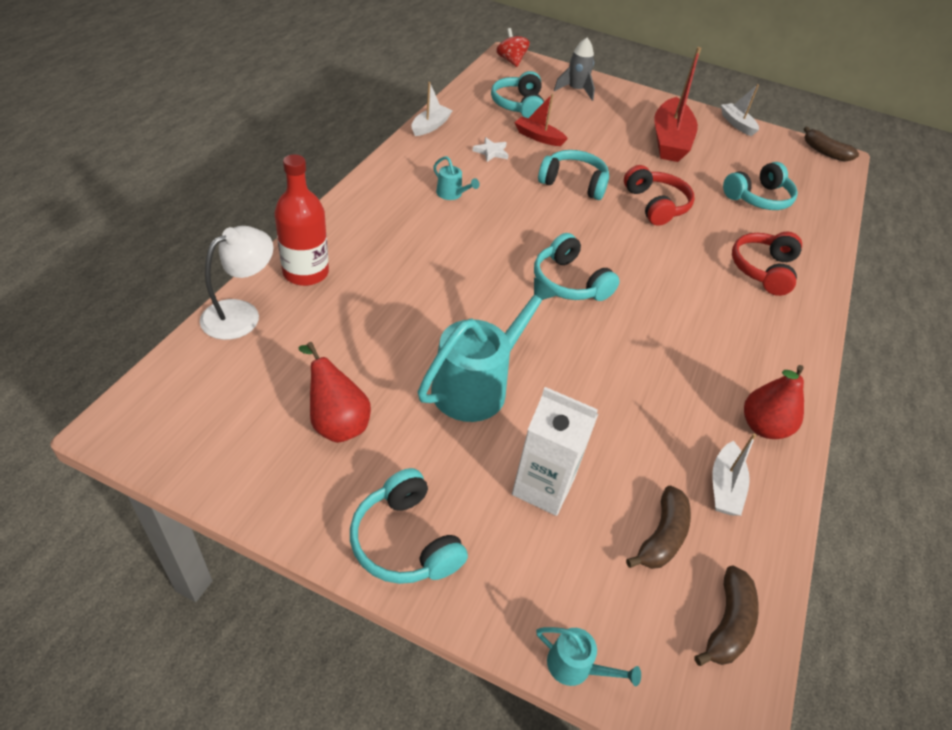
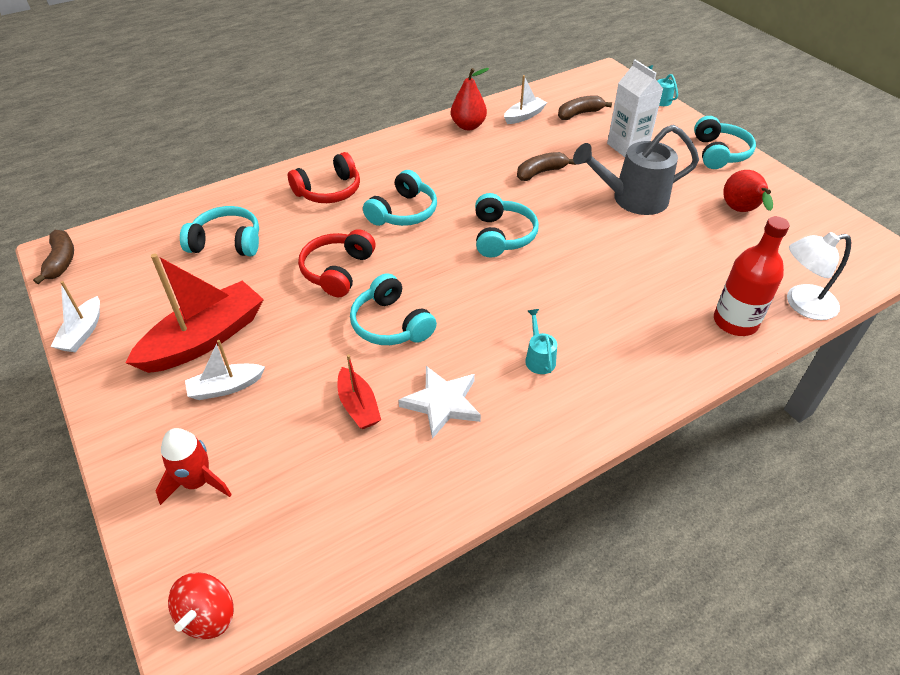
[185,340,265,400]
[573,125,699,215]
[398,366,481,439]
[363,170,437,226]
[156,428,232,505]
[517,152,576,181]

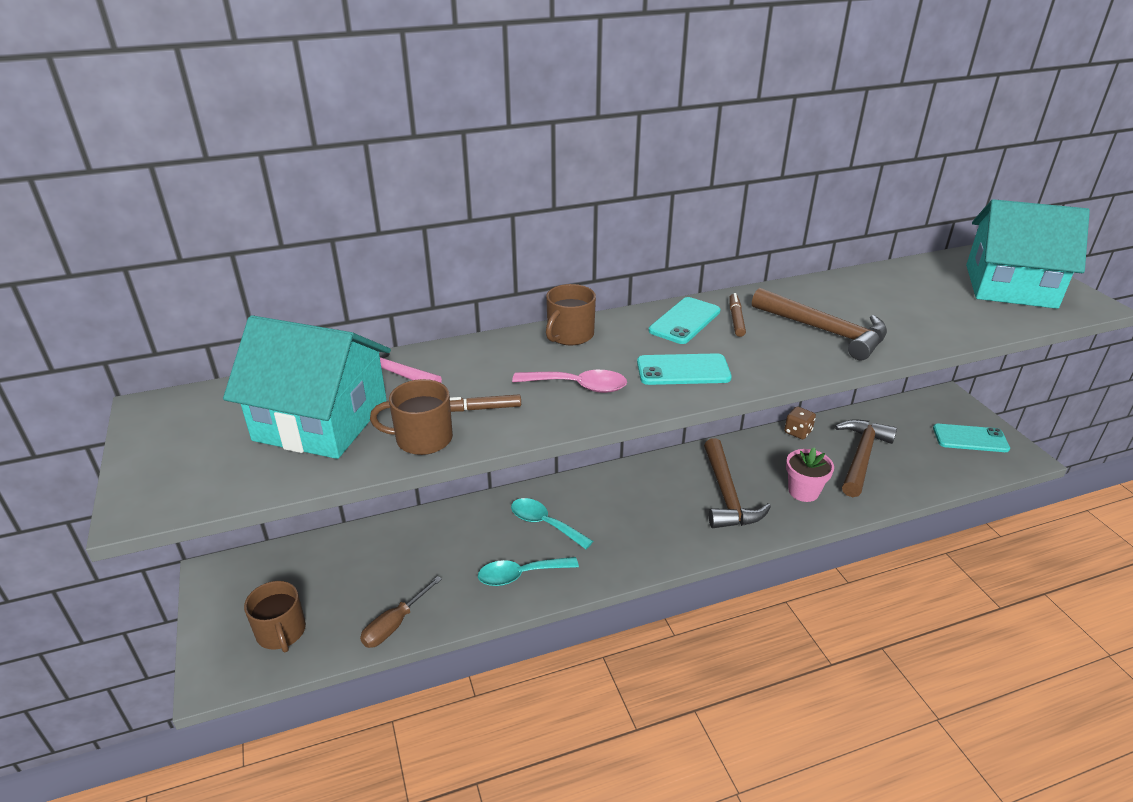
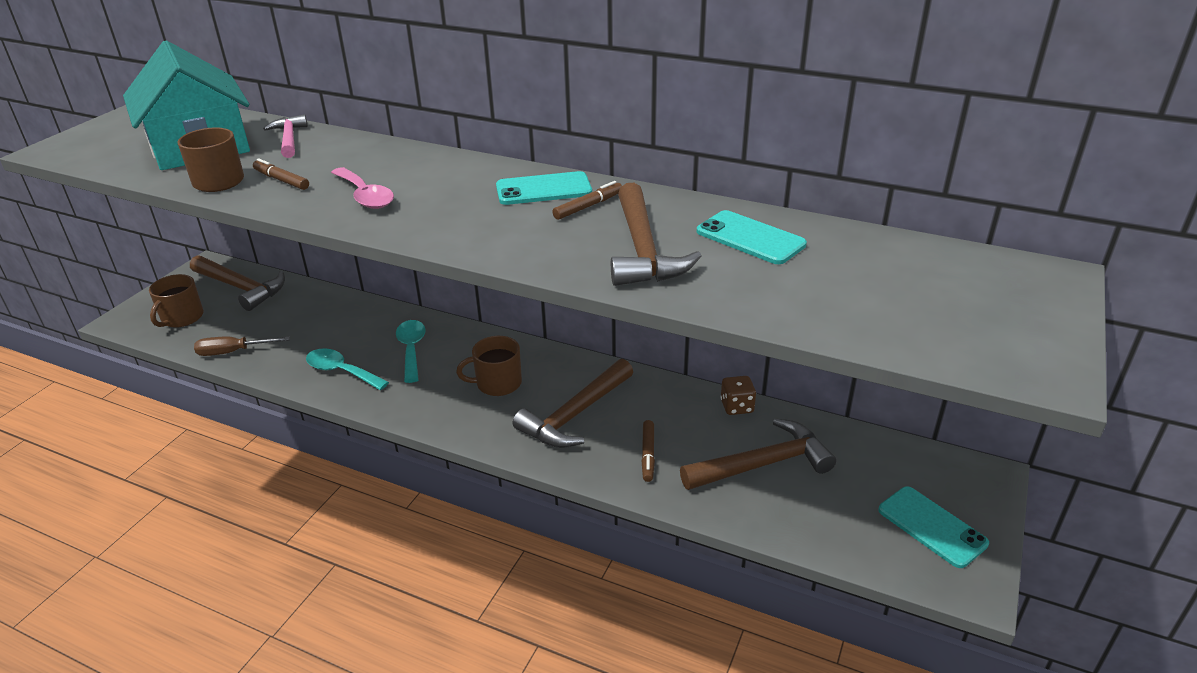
[456,336,522,396]
[697,210,807,264]
[641,420,655,482]
[966,199,1090,309] (first image)
[190,255,285,311]

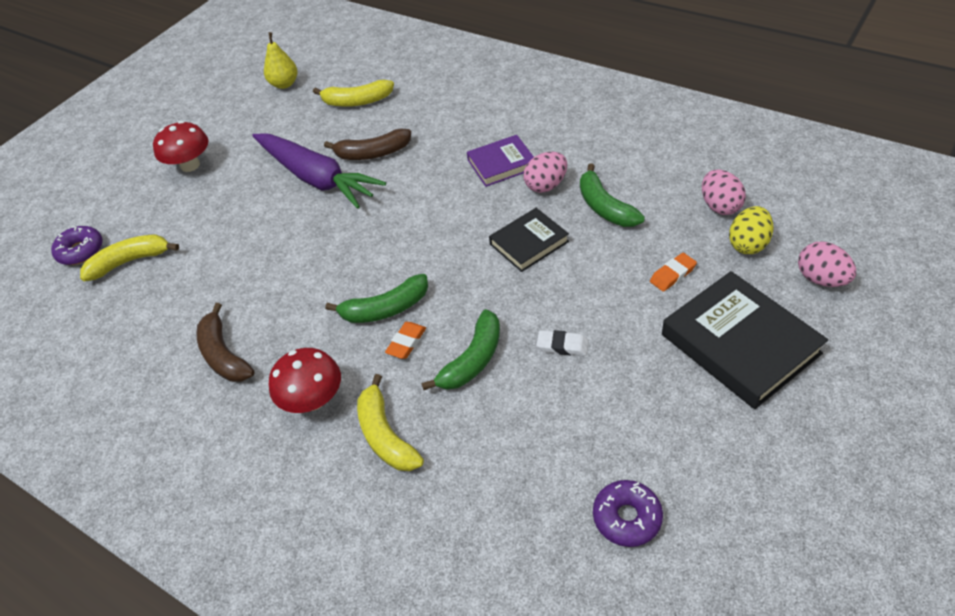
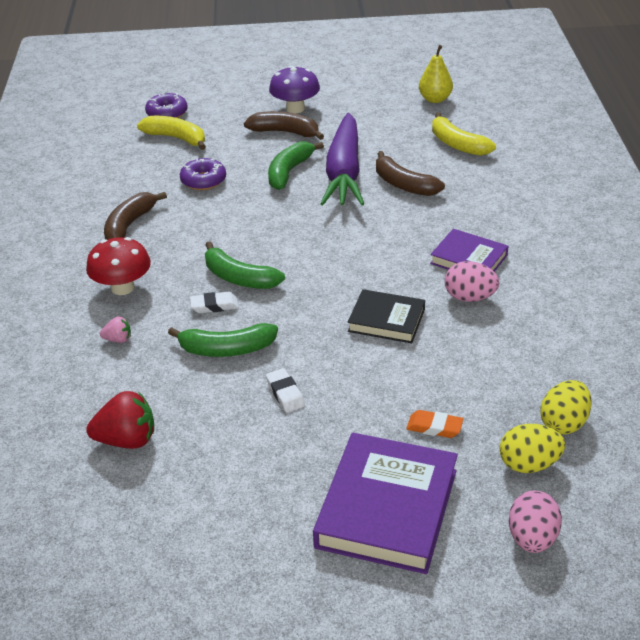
[269,66,320,113]
[100,316,131,343]
[190,292,239,313]
[268,141,324,190]
[180,158,226,190]
[313,433,458,574]
[540,380,592,434]
[86,391,154,449]
[244,111,324,140]

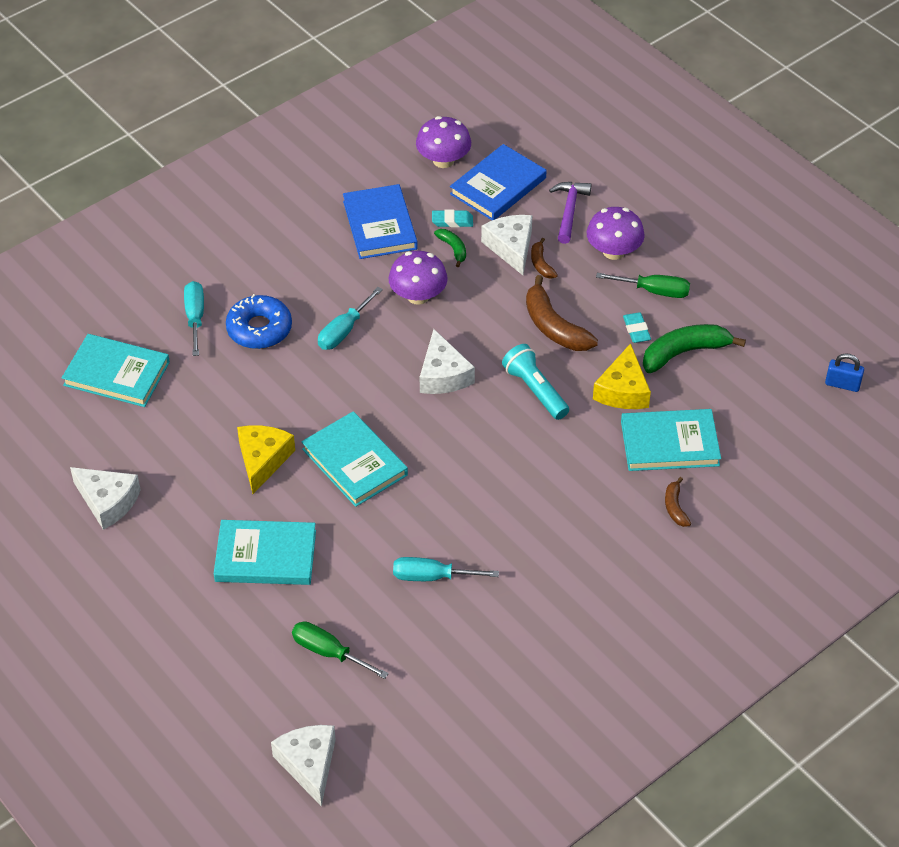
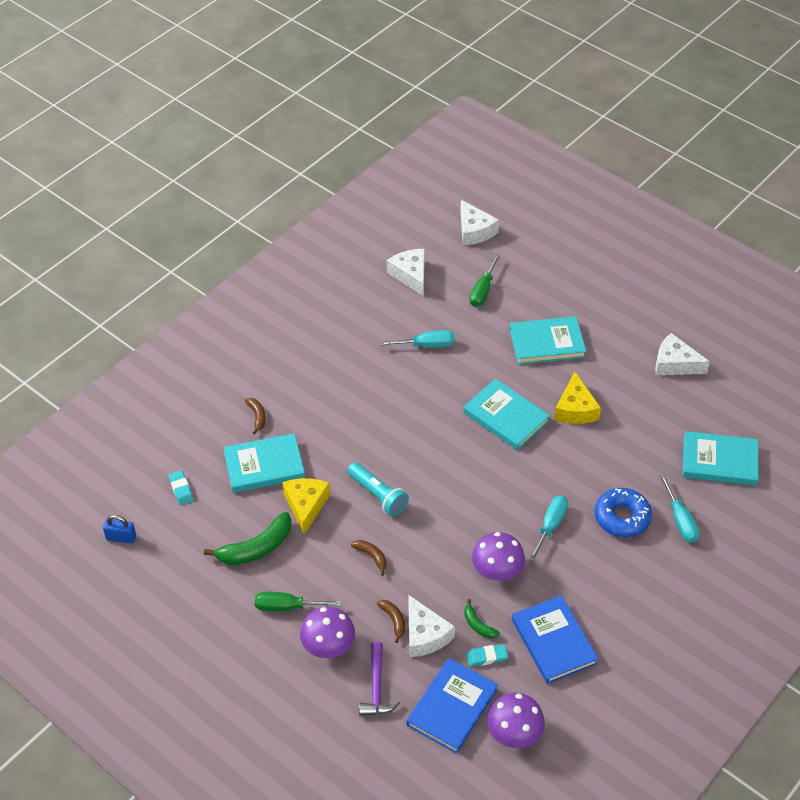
[470,254,500,307]
[387,249,425,296]
[351,540,387,576]
[168,470,193,505]

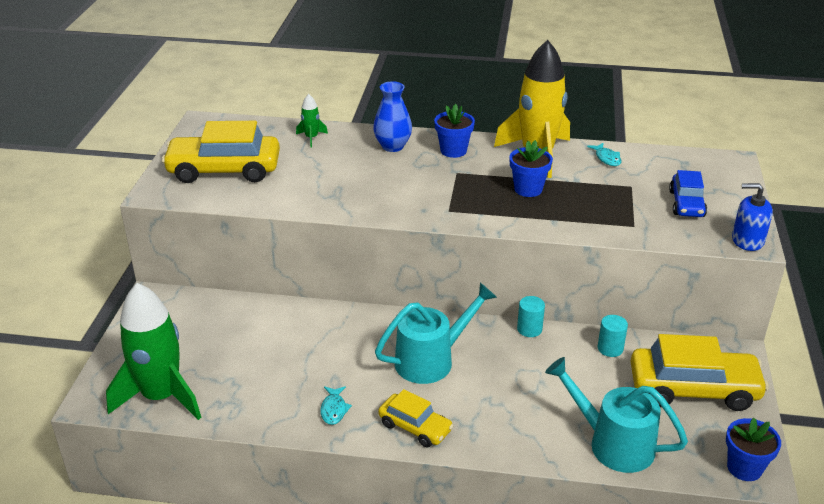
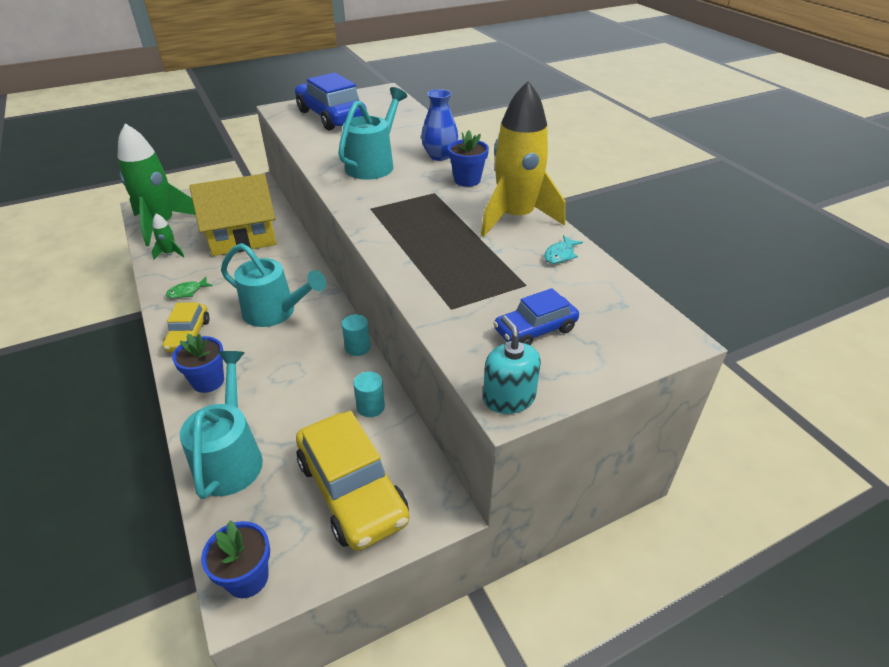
[295,73,367,131]
[152,213,184,260]
[166,277,212,298]
[172,334,224,393]
[483,316,541,414]
[189,174,277,256]
[338,87,407,180]

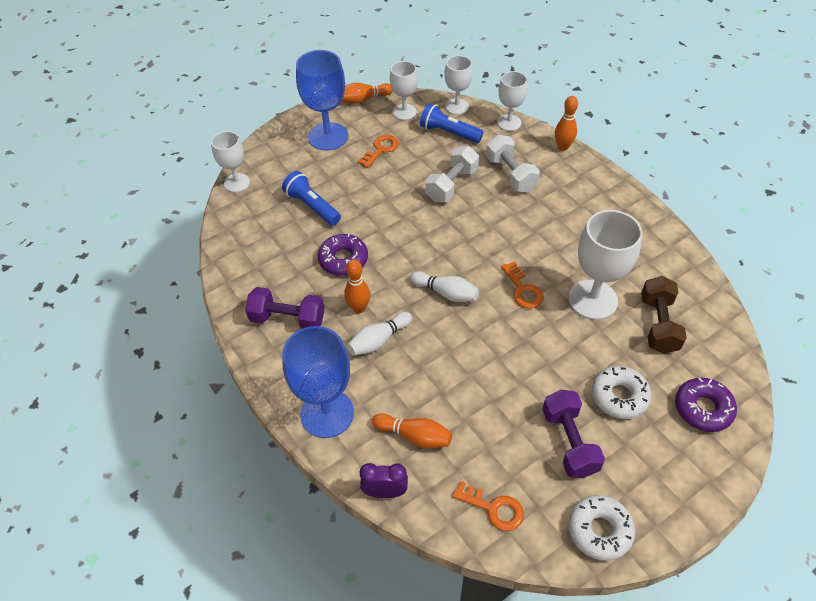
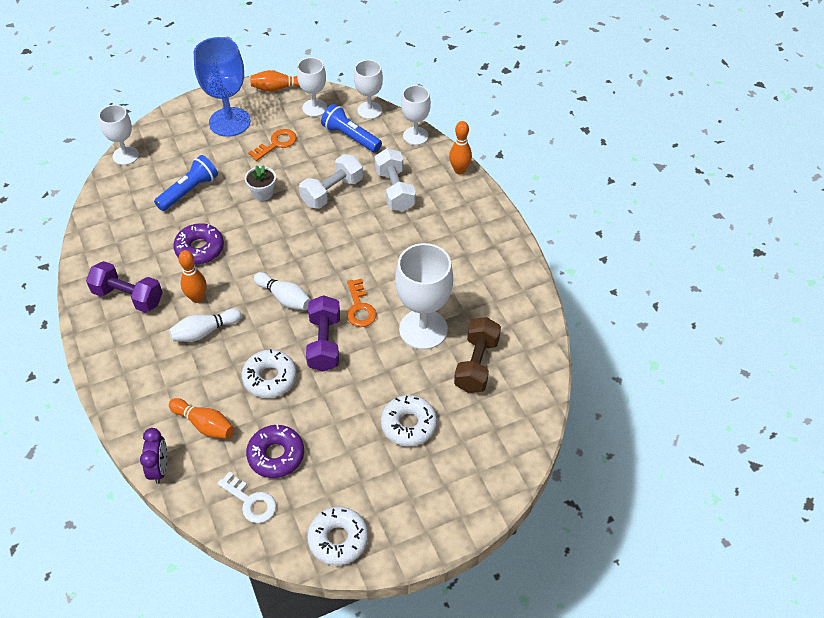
[154,155,218,211]
[282,326,354,438] (first image)
[140,428,167,484]
[217,471,276,523]
[306,295,340,372]
[246,425,304,478]
[242,349,297,398]
[245,165,276,201]

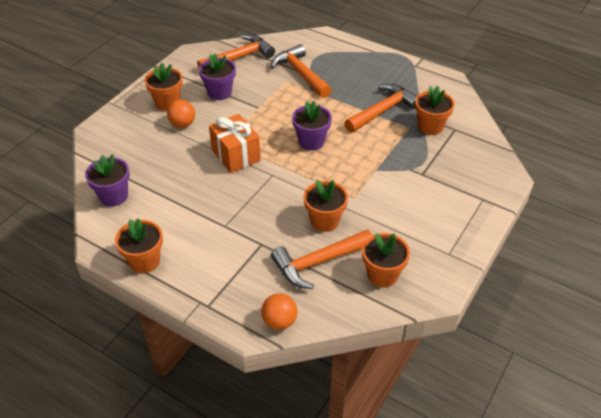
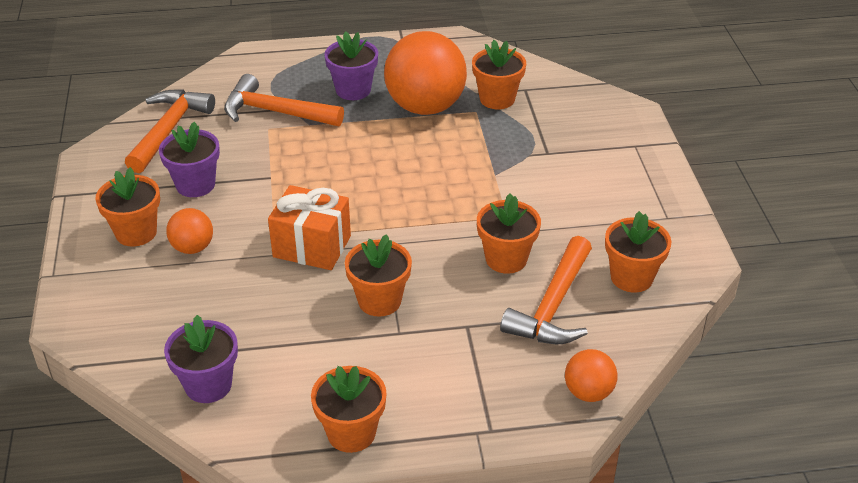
[325,31,378,100]
[384,31,467,115]
[345,234,412,317]

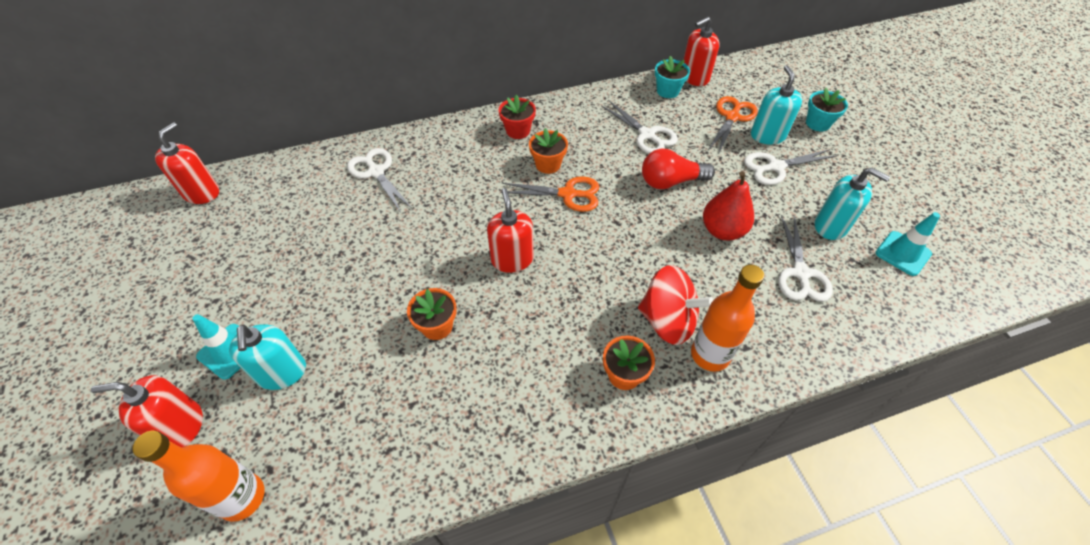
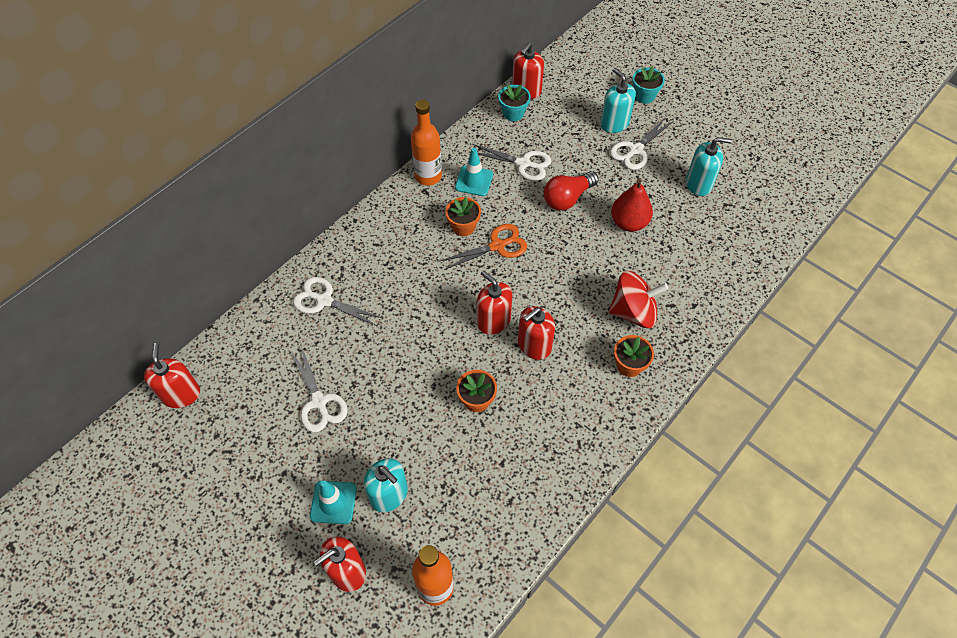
[499,95,536,139] (first image)
[411,100,442,186]
[708,96,758,155] (first image)
[291,346,347,432]
[455,148,493,196]
[518,306,555,360]

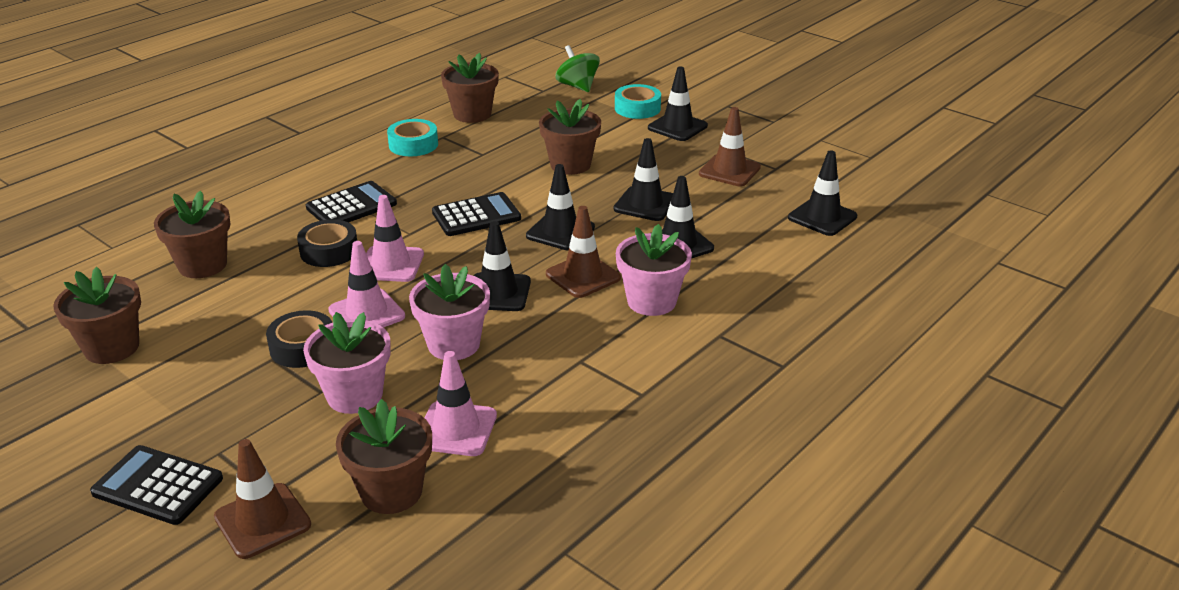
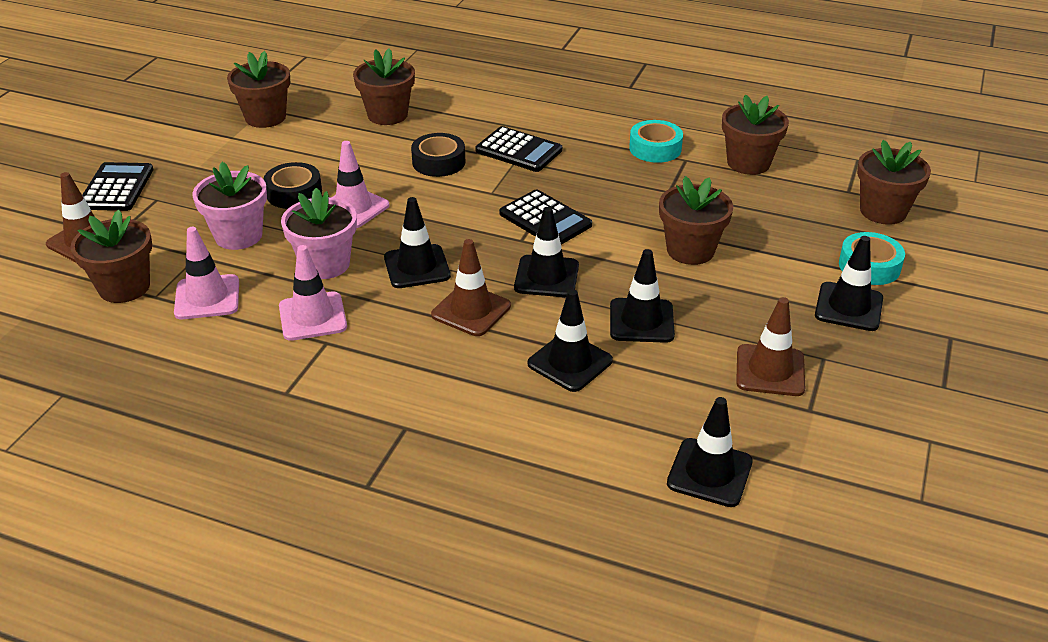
[279,245,347,341]
[857,140,931,225]
[616,224,692,316] (first image)

